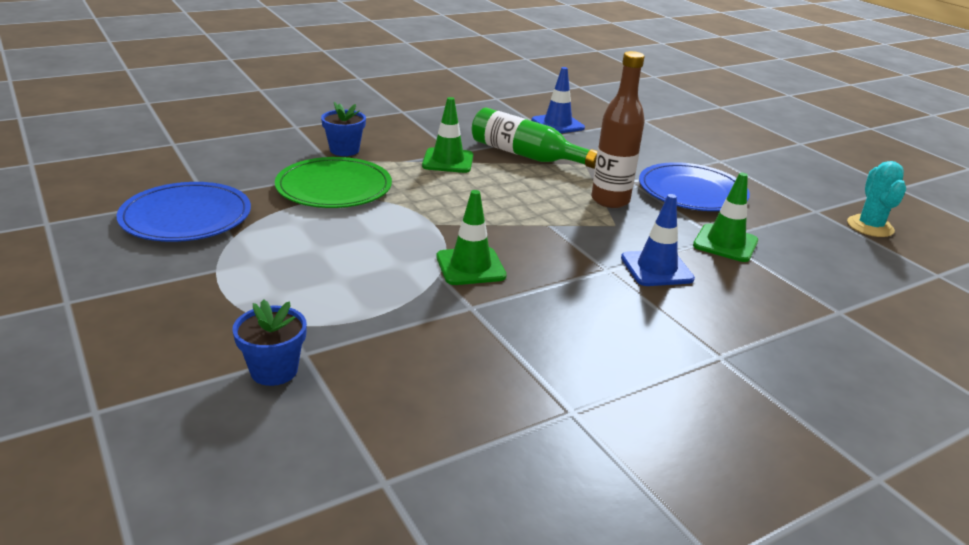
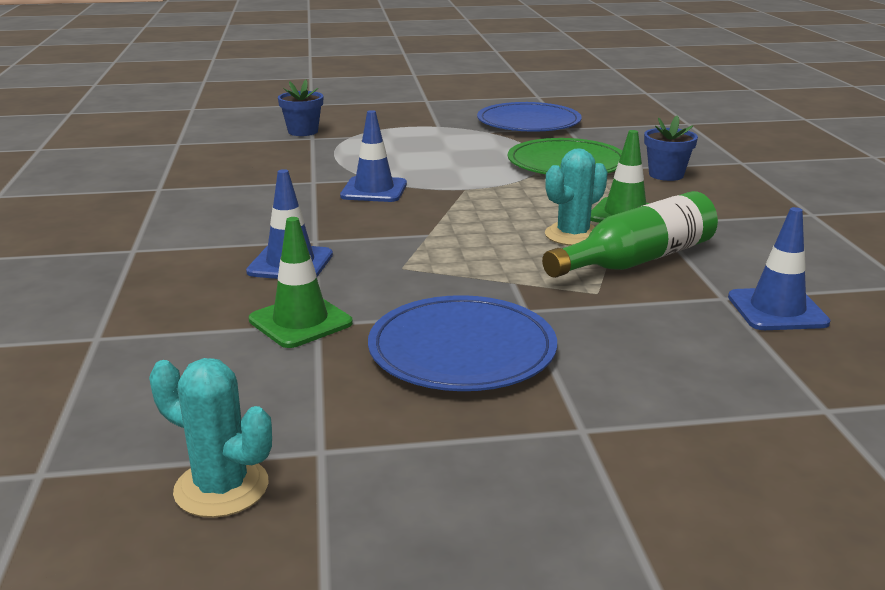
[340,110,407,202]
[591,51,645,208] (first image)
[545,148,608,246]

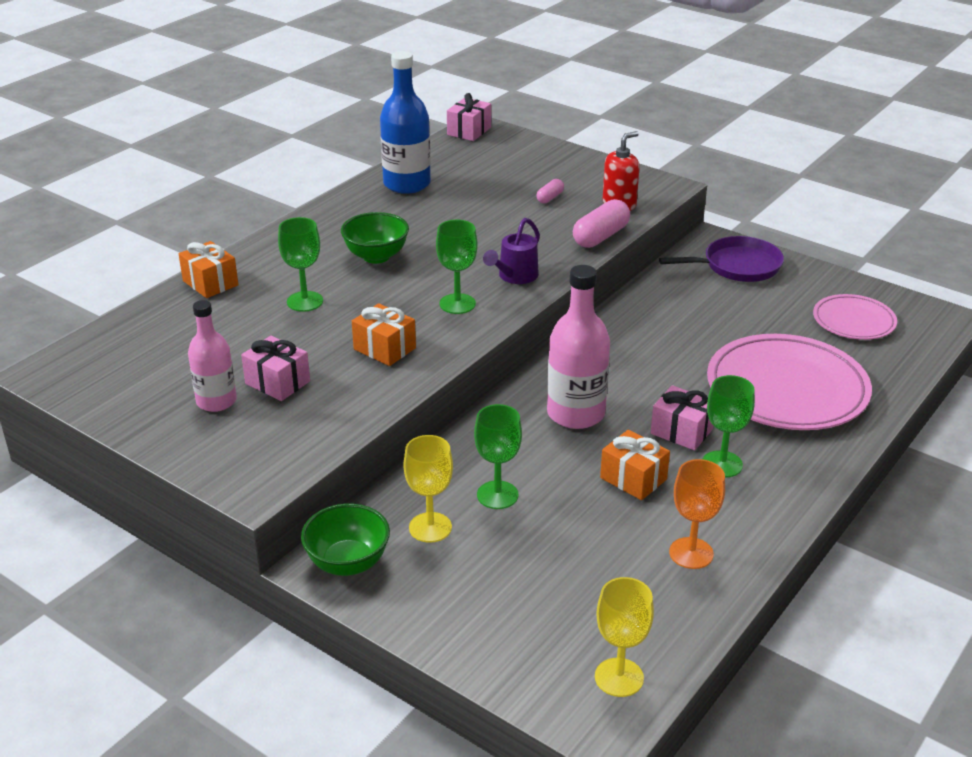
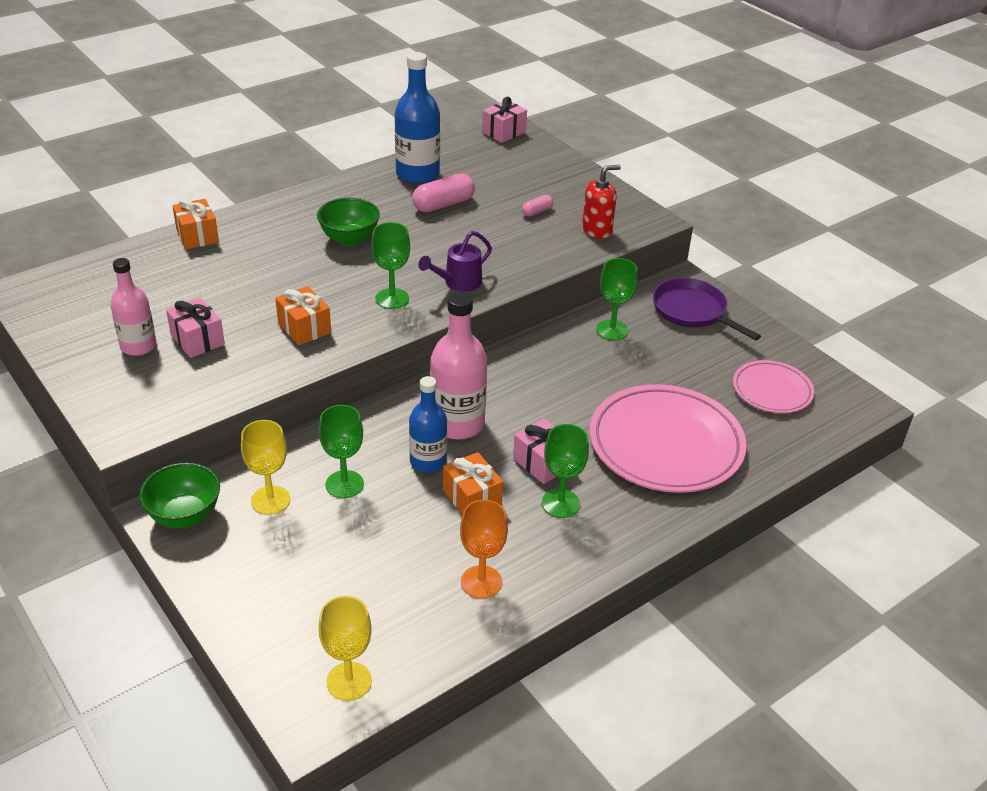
[596,258,638,340]
[412,174,475,212]
[653,278,761,341]
[409,376,447,472]

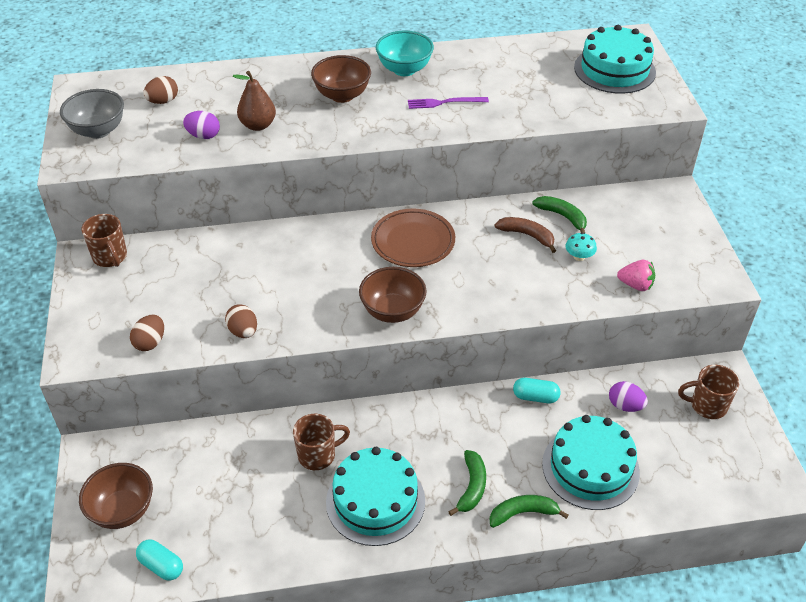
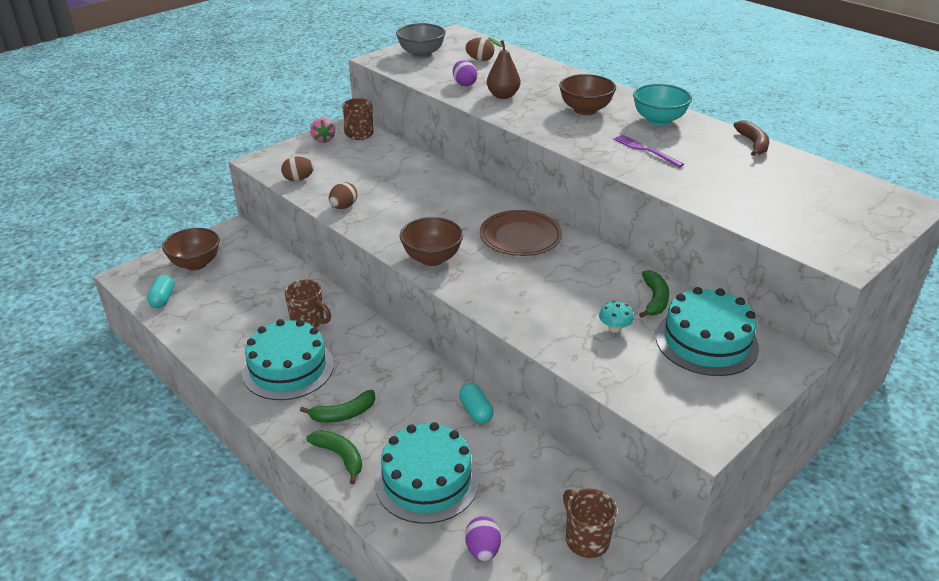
[734,120,769,156]
[656,287,759,376]
[465,516,501,561]
[310,118,335,143]

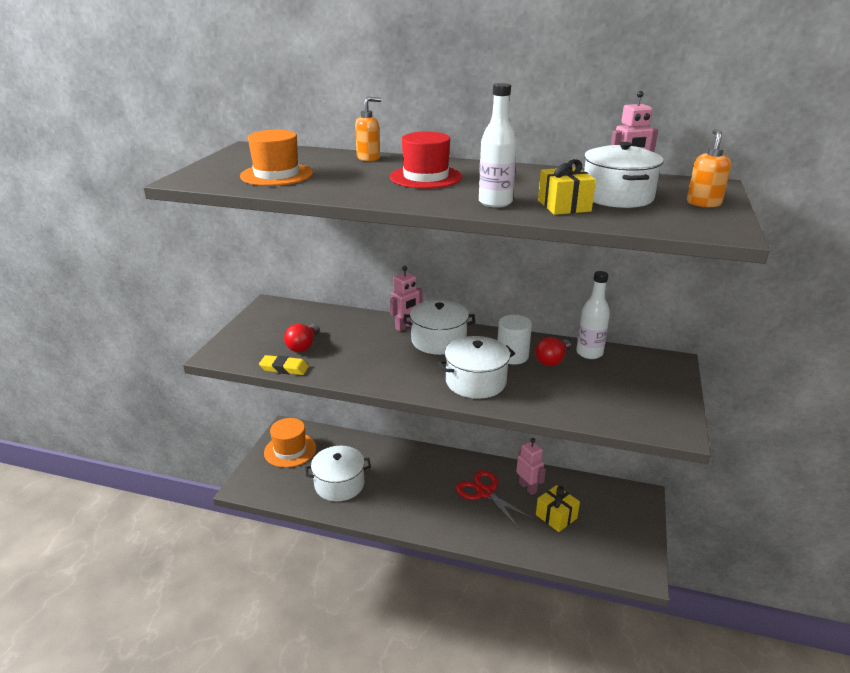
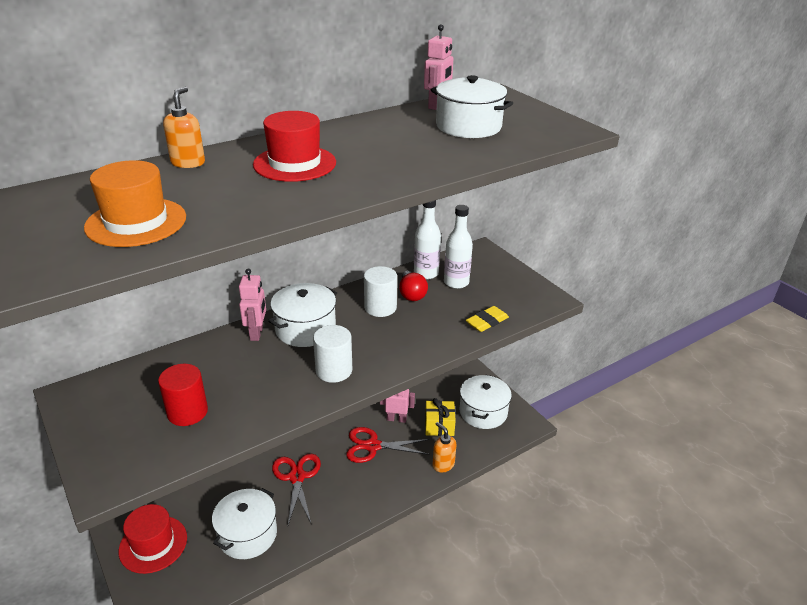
[466,306,509,332]
[119,504,187,574]
[158,364,208,426]
[460,375,512,429]
[444,205,473,289]
[538,159,596,215] (first image)
[433,422,456,473]
[272,454,321,525]
[313,325,352,383]

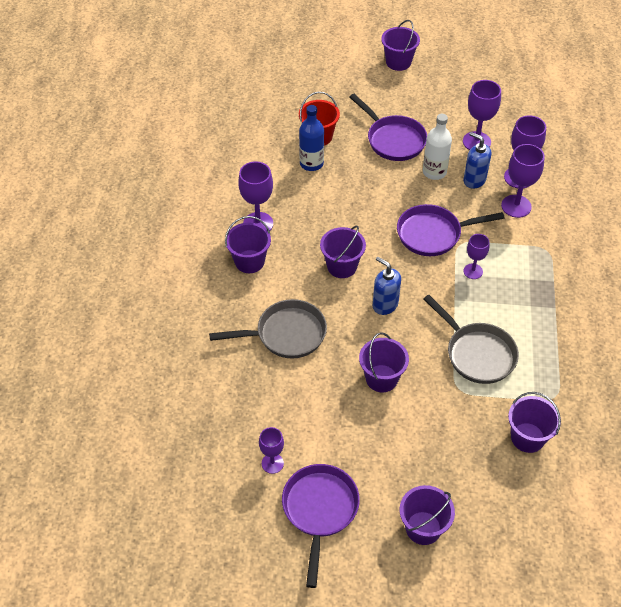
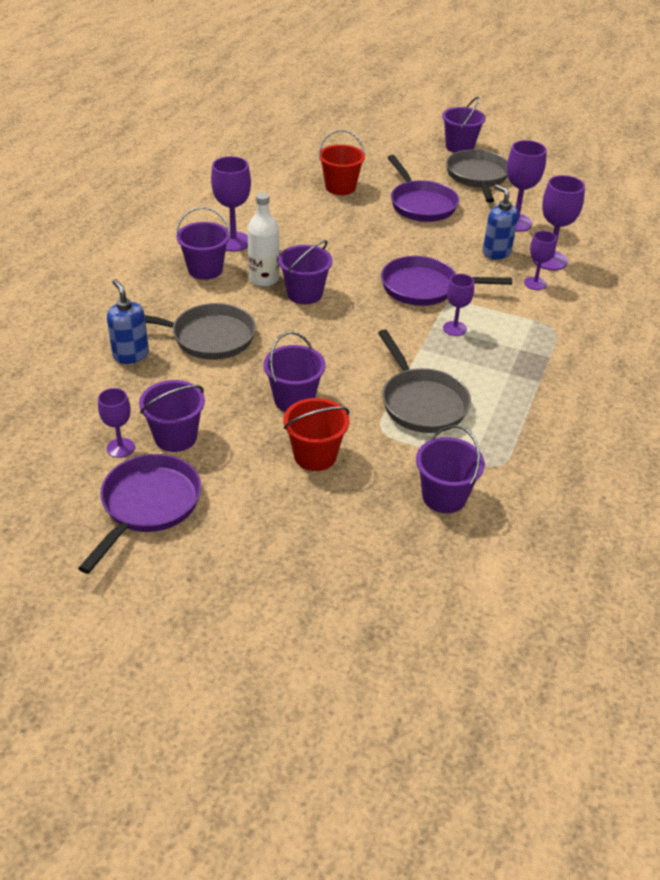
[299,105,324,171] (first image)
[107,279,149,364]
[139,380,205,452]
[247,192,280,287]
[524,231,557,290]
[283,398,350,471]
[446,149,507,203]

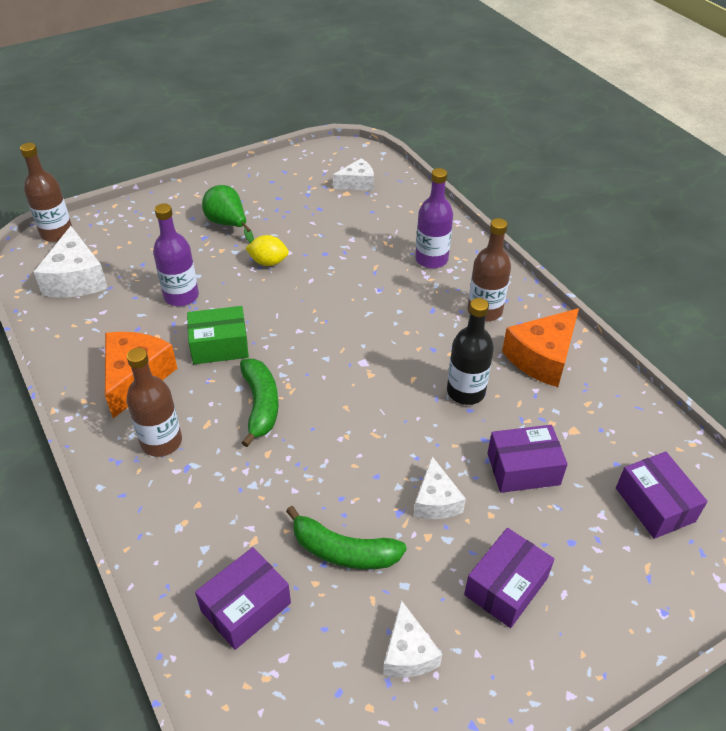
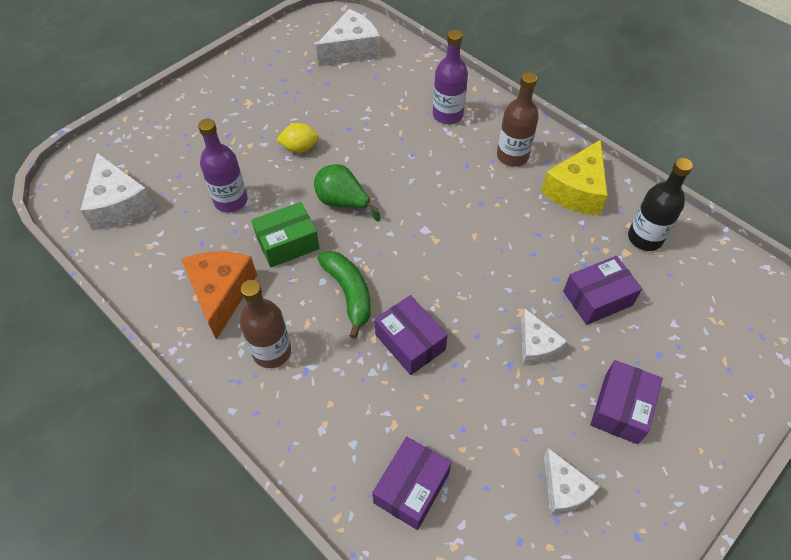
[20,143,73,242] (first image)
[314,164,381,222]
[286,506,407,569] (first image)
[316,9,380,67]
[628,158,693,251]
[541,140,608,216]
[375,295,448,375]

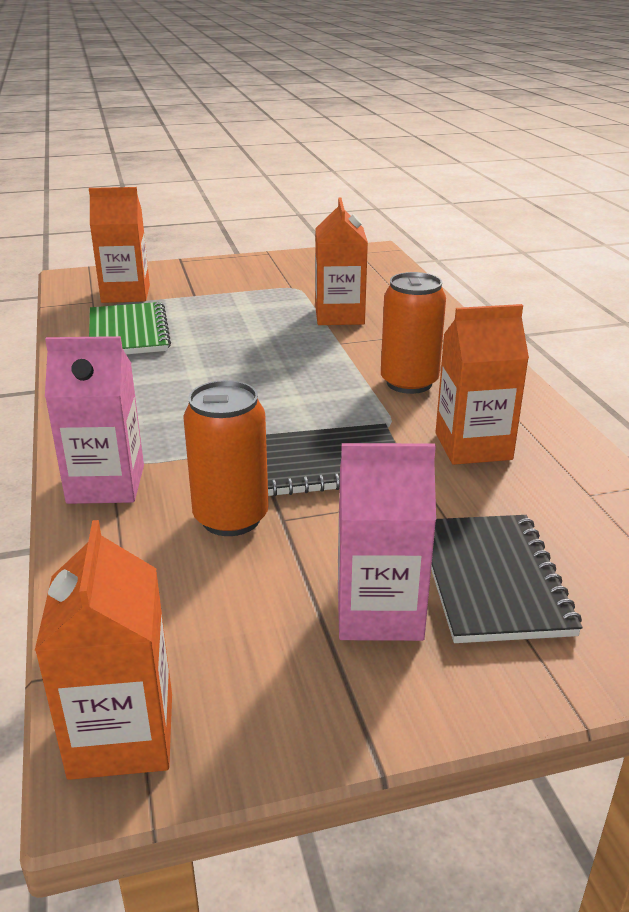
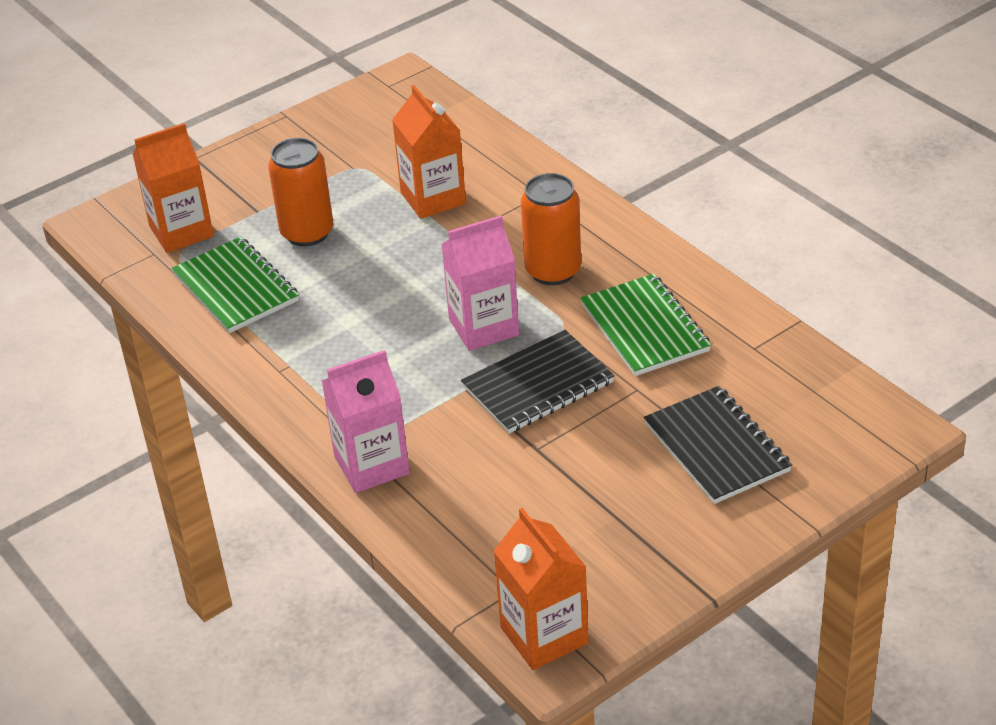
[268,138,333,246]
[441,215,519,351]
[580,274,711,376]

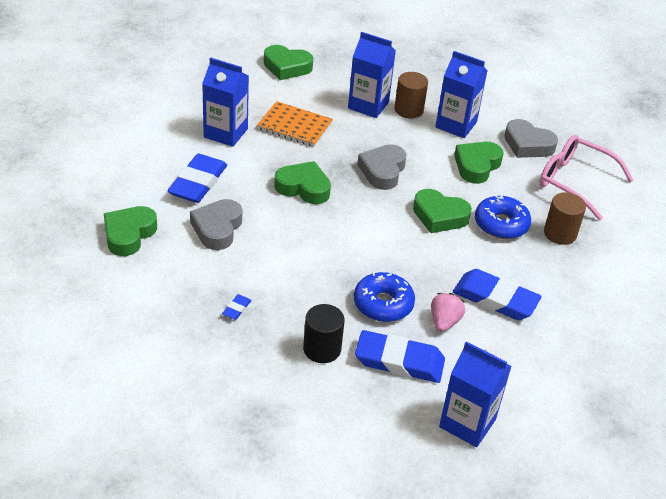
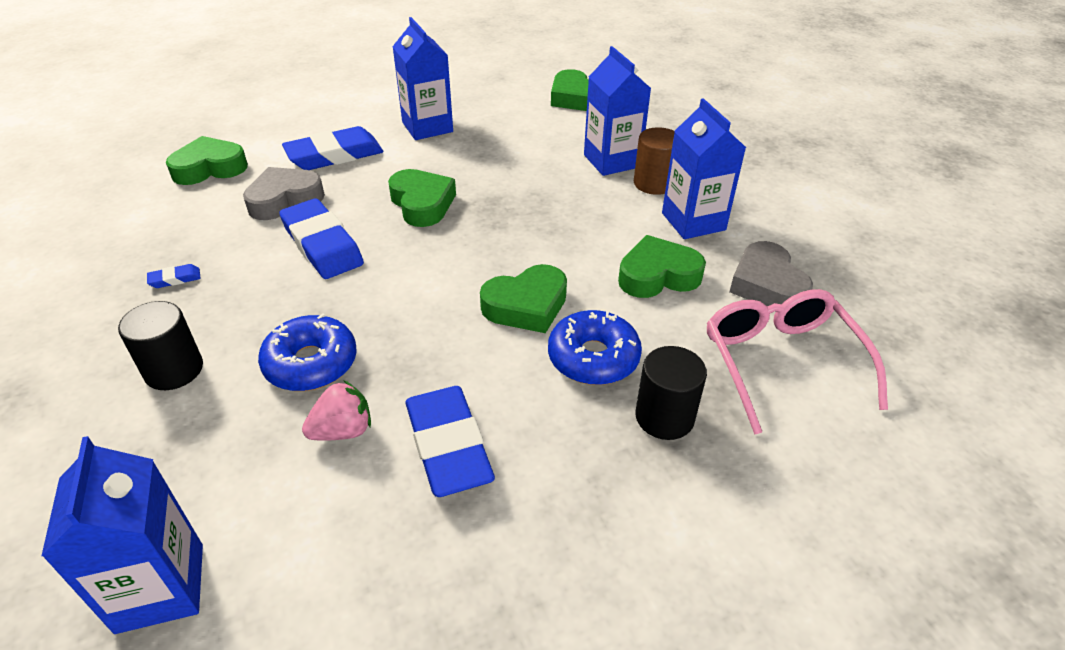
[257,101,333,147] (first image)
[279,199,364,279]
[357,144,406,190] (first image)
[480,264,567,333]
[635,346,707,440]

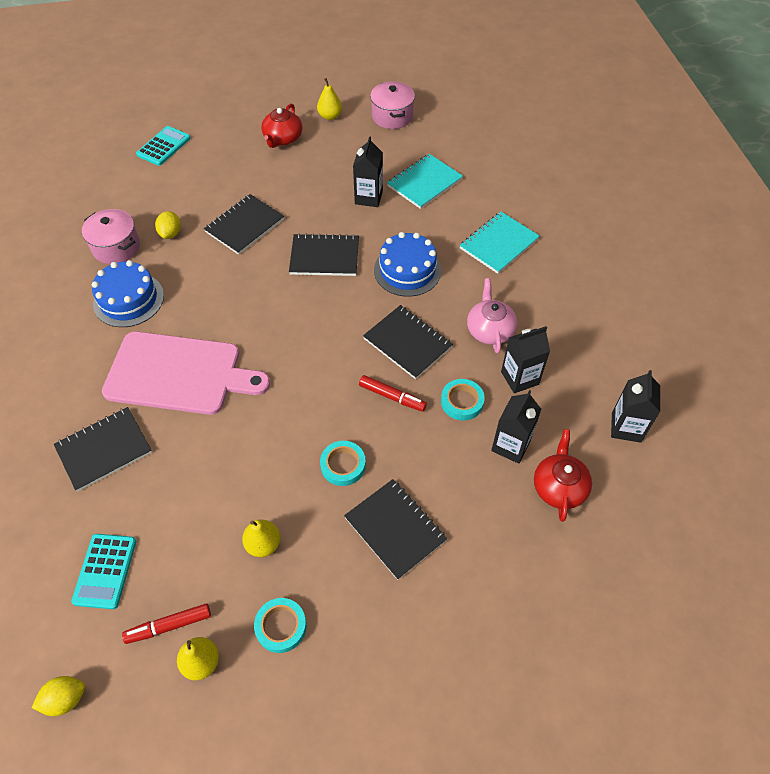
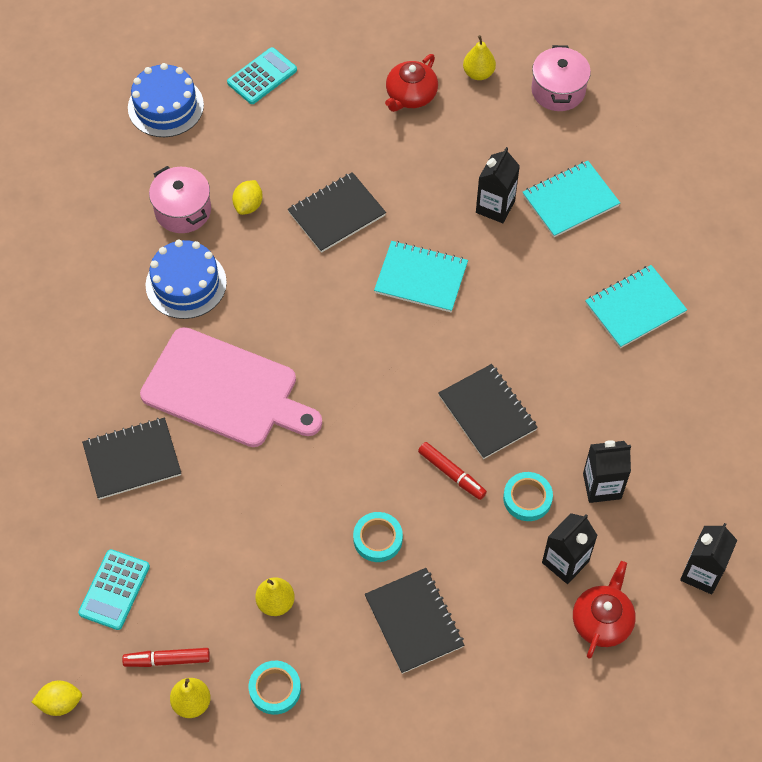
[374,241,468,312]
[128,63,204,137]
[467,278,517,353] (first image)

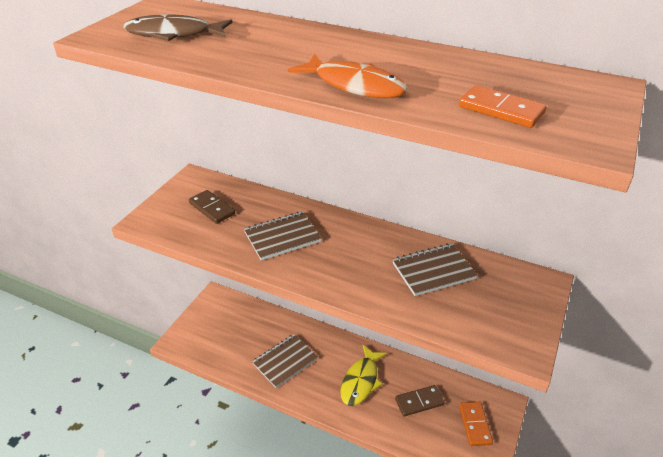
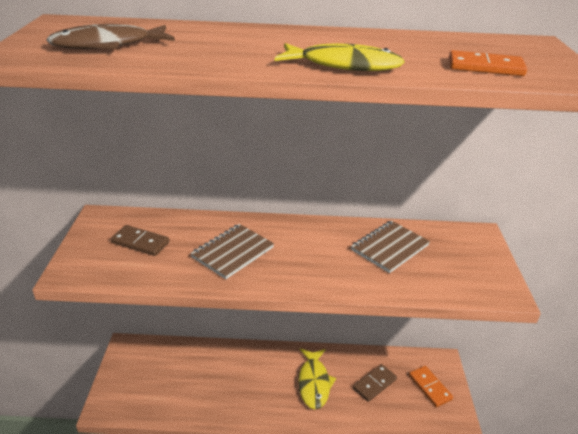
[252,334,318,388] (first image)
[275,43,405,71]

